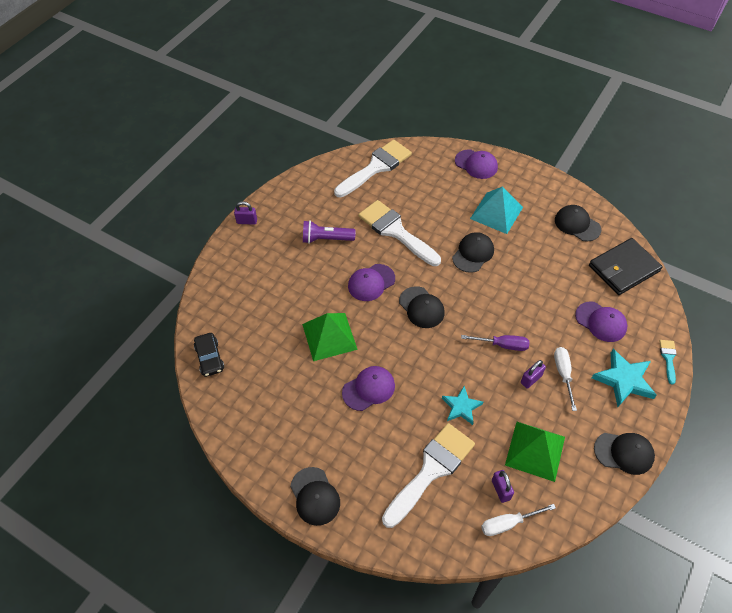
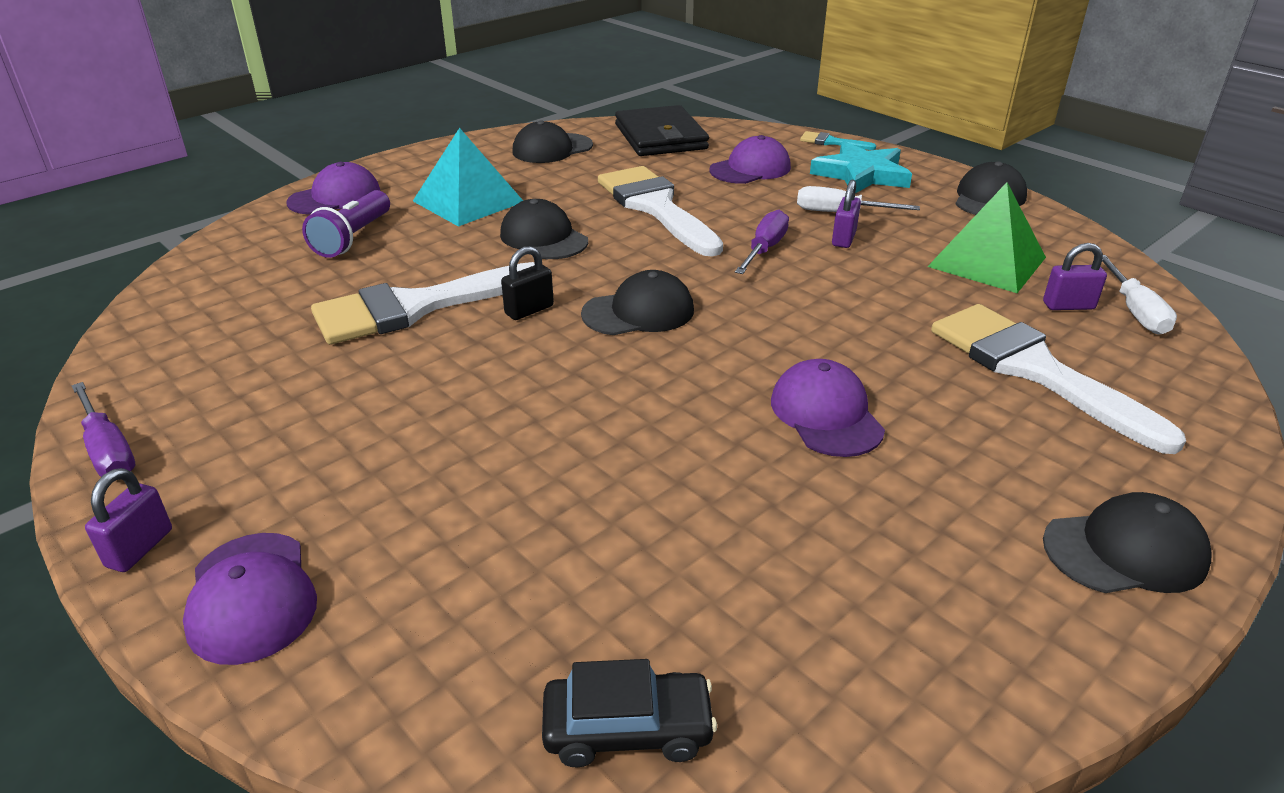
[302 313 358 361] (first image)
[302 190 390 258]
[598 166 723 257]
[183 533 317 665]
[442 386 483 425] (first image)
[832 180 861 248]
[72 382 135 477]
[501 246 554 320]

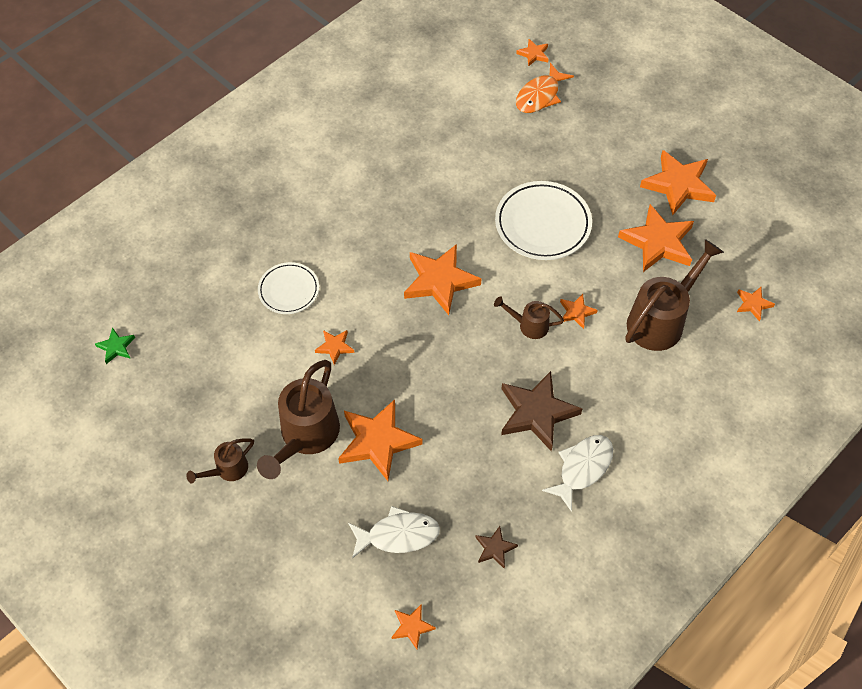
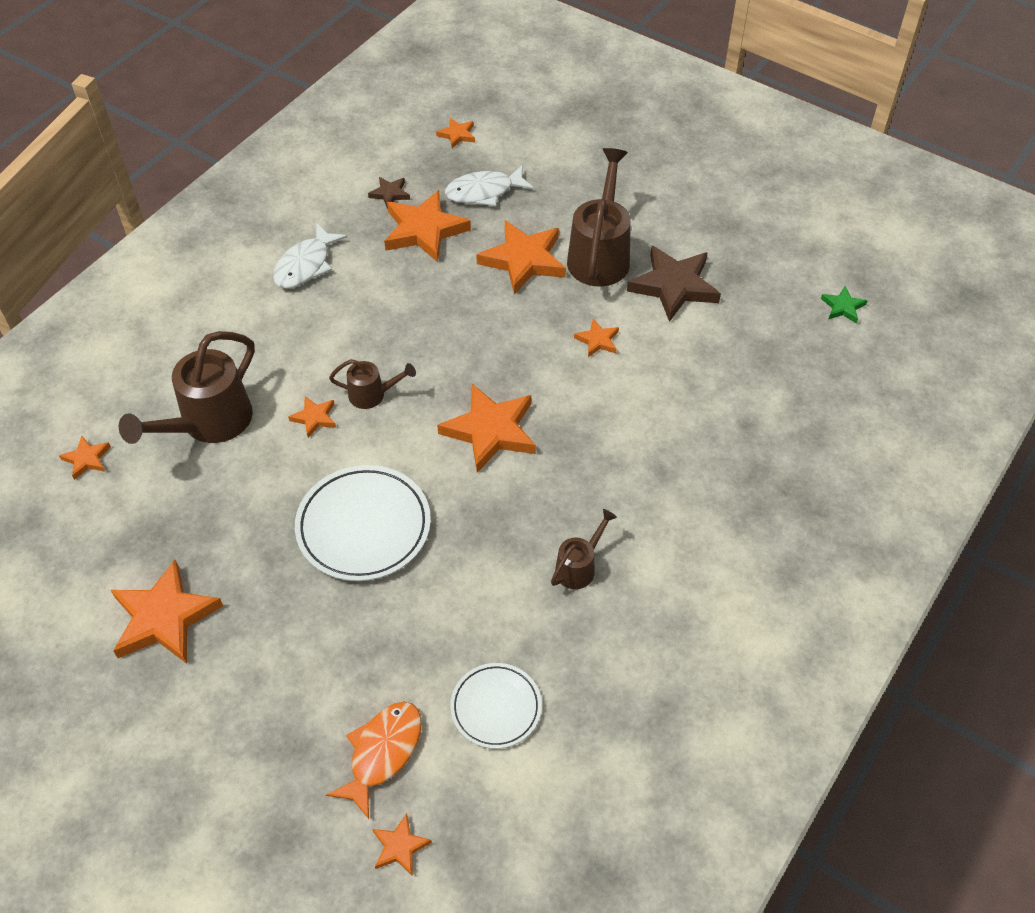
[551 509 617 589]
[450 663 542 749]
[627 246 721 322]
[384 190 471 262]

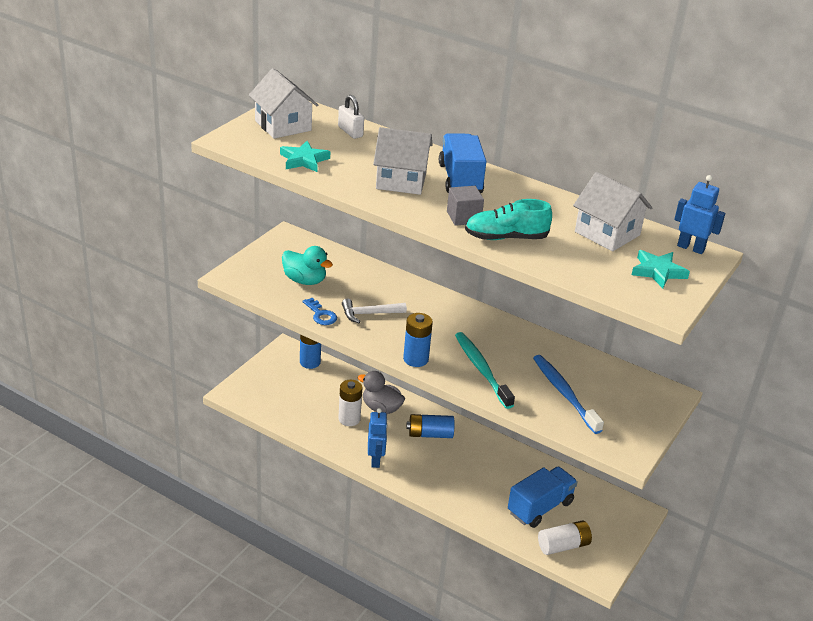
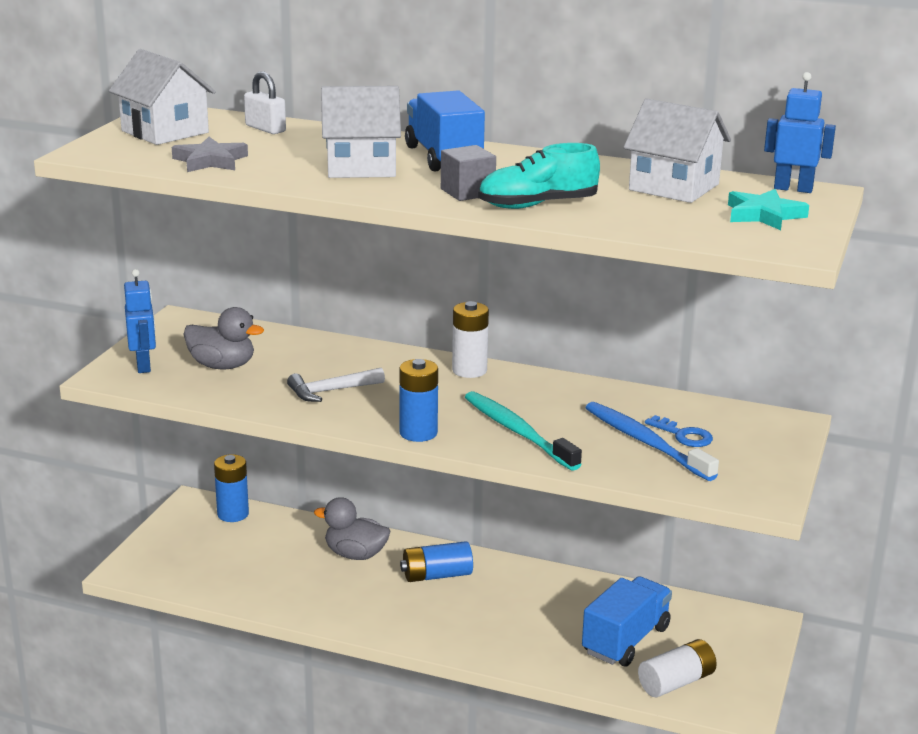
[172 137 248 172]
[184 307 264 369]
[645 415 713 447]
[452 301 489 378]
[124 269 156 373]

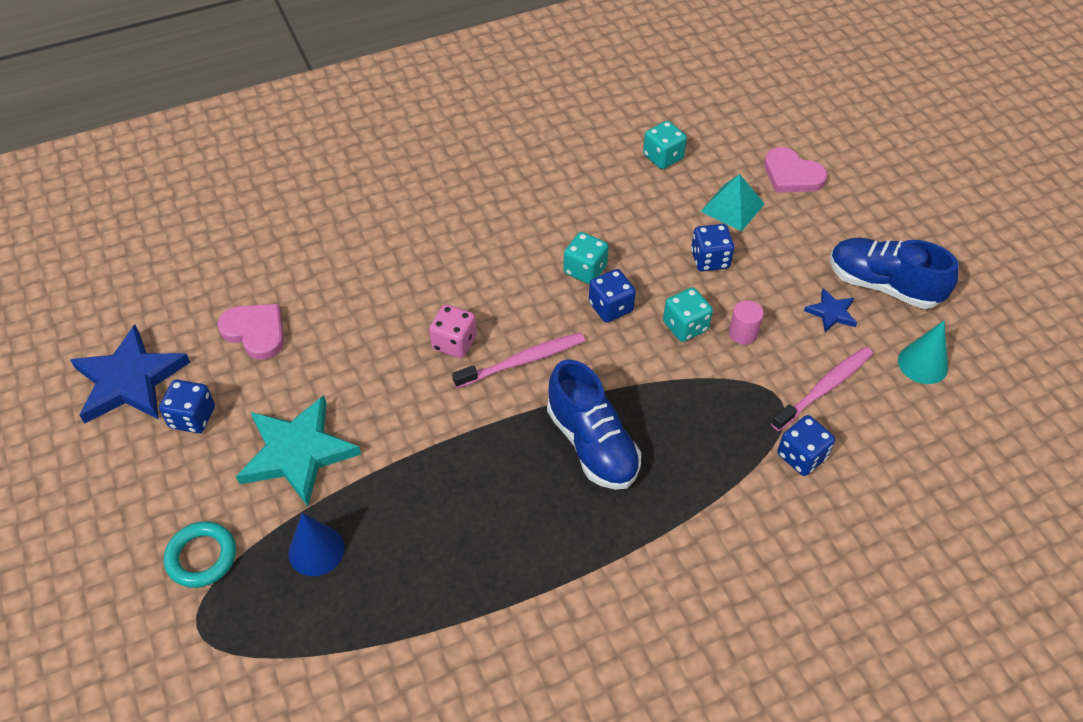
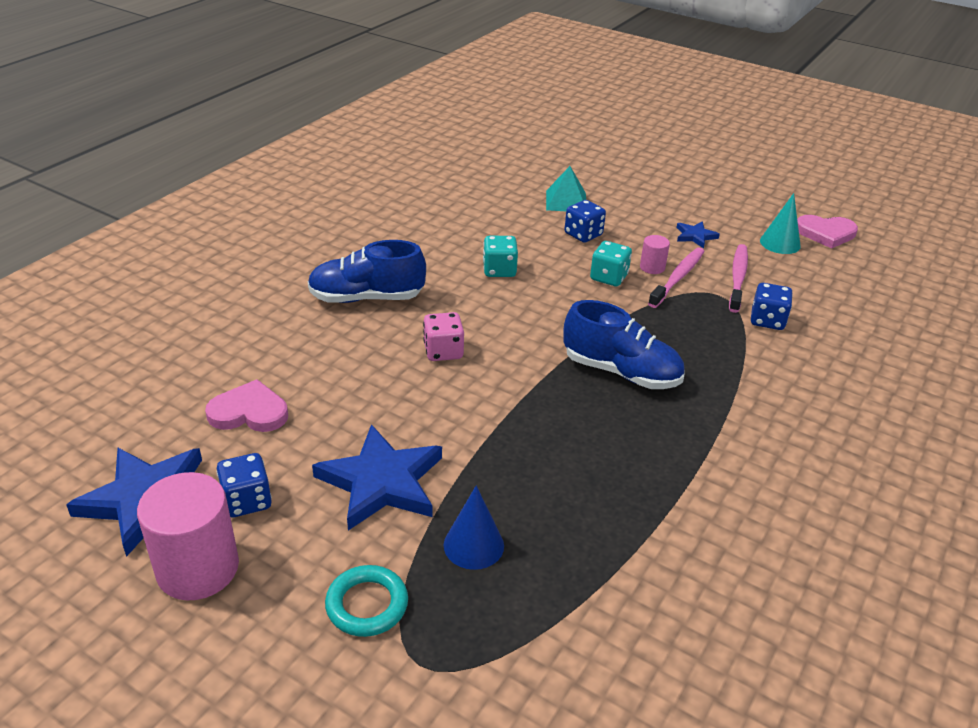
[312 424 442 530]
[648 247 705 308]
[589 269 636 323] (first image)
[643 121 687 169] (first image)
[797 215 858 249]
[308 240 426 303]
[137 472 239 600]

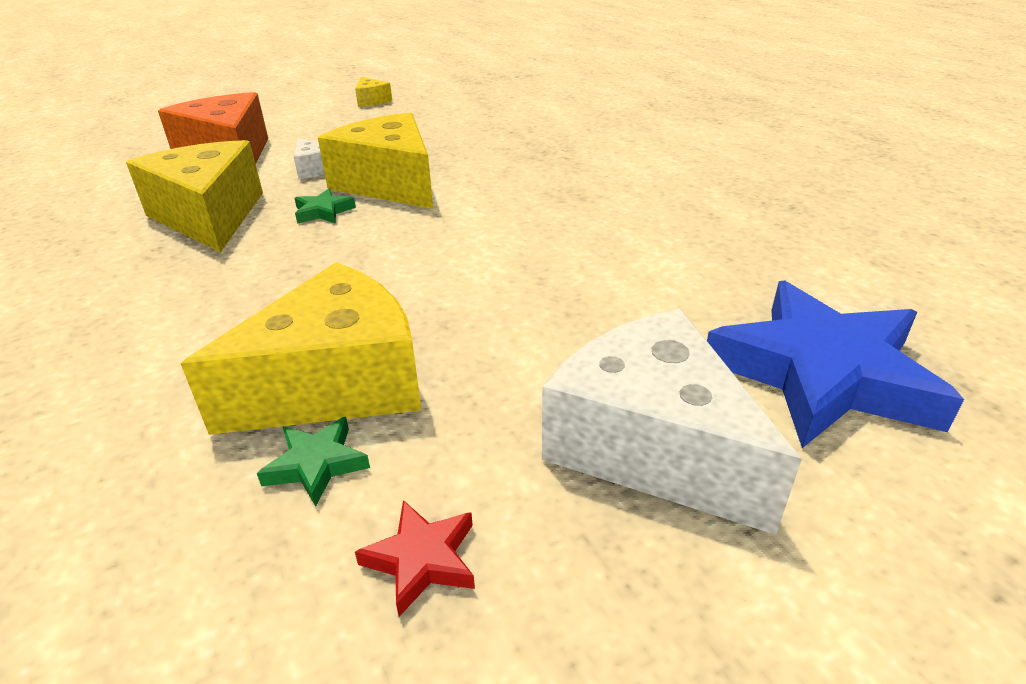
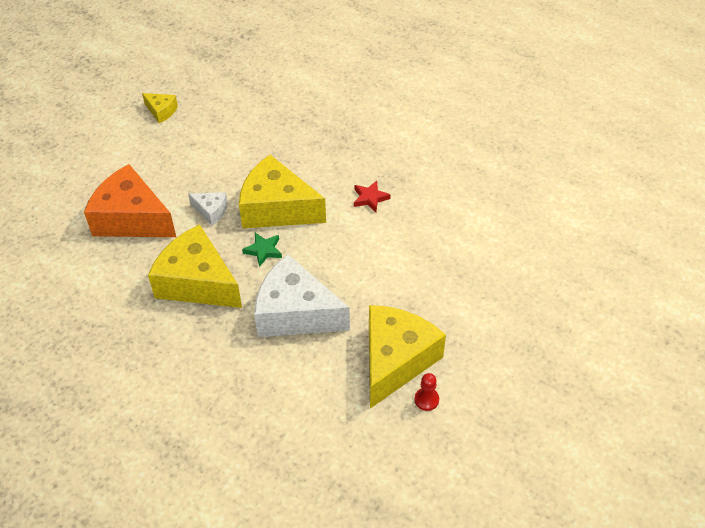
[414 373 439 411]
[354 181 391 212]
[254 254 350 337]
[707 281 964 448] (first image)

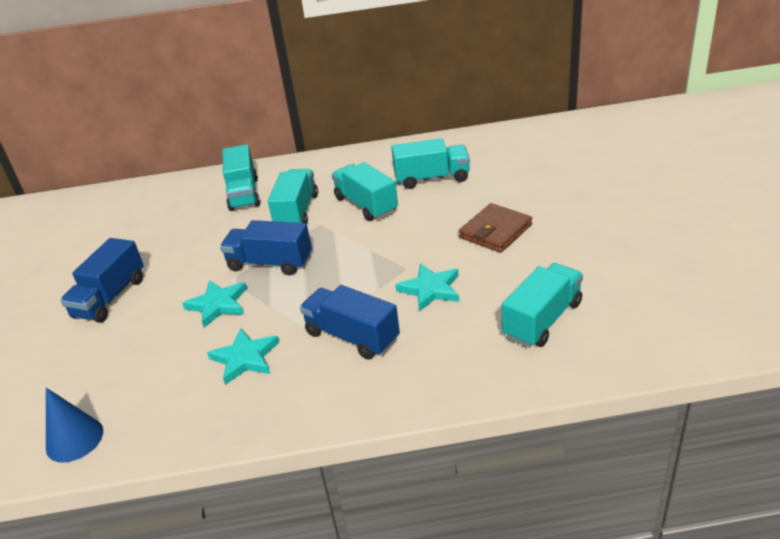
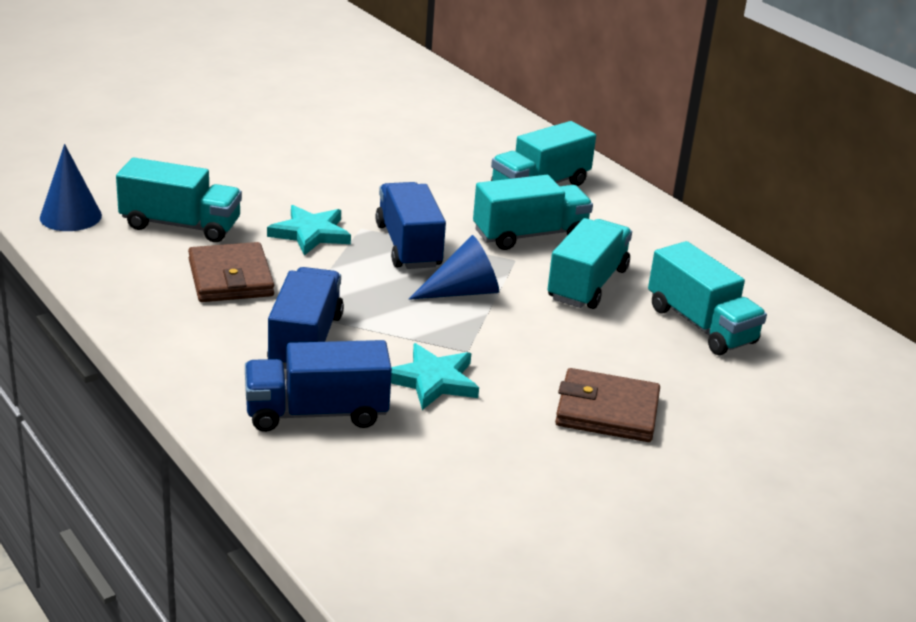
[245 340 392 432]
[188 242 274 302]
[116 157 242 242]
[409 235 499 300]

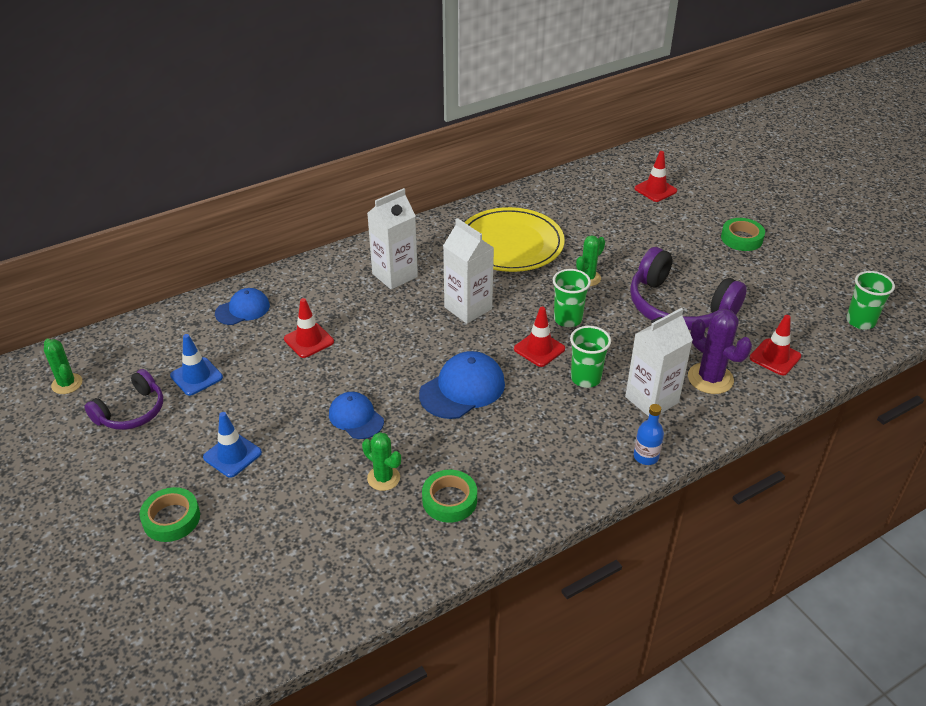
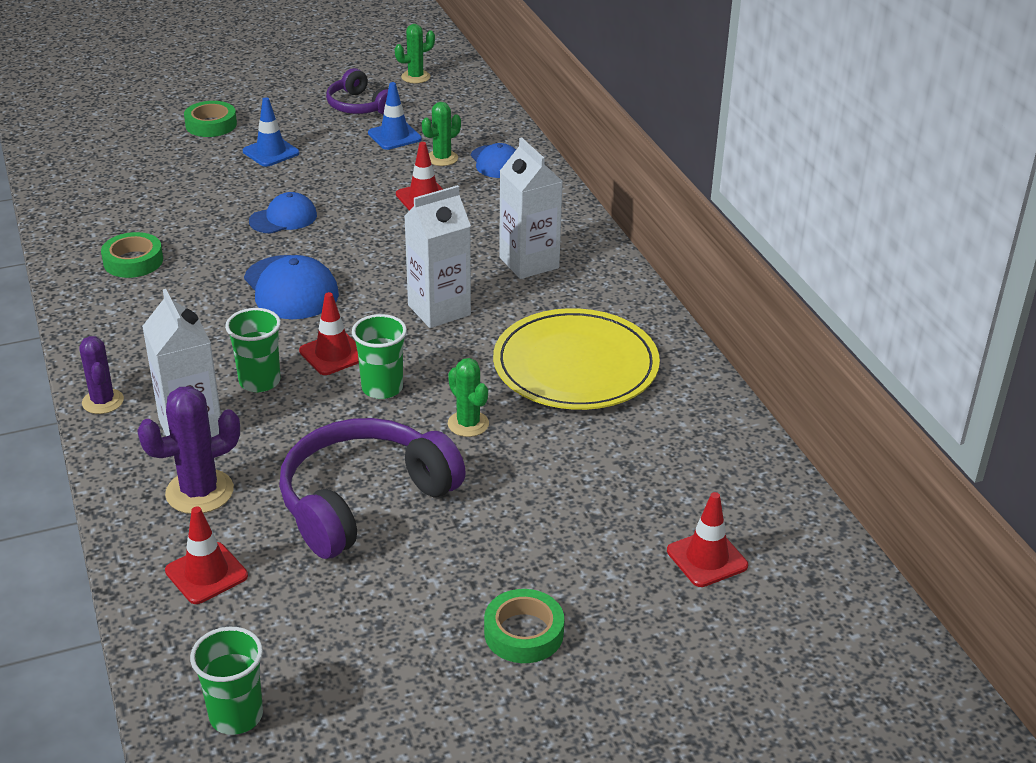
[422 102 461 166]
[79 336 124 414]

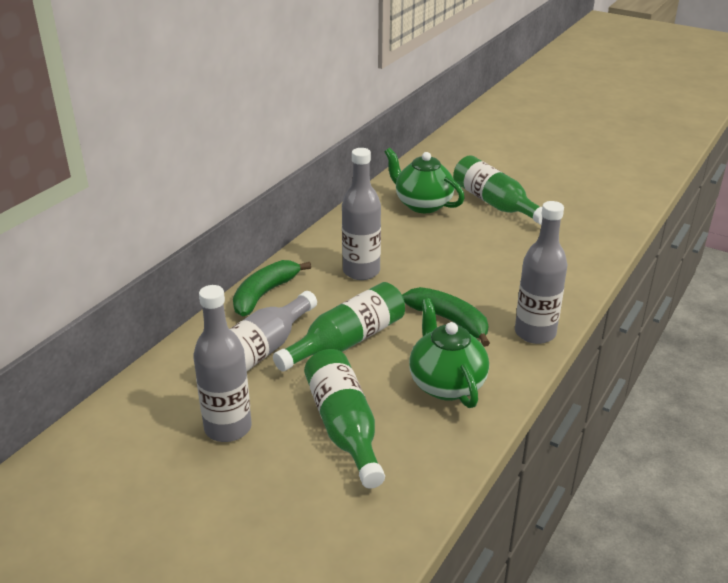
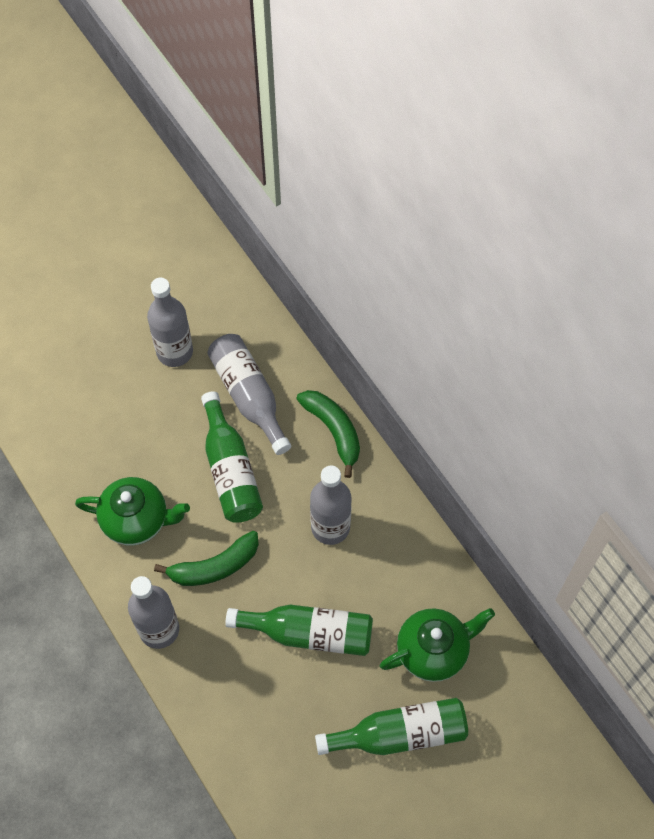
[225 605 373 656]

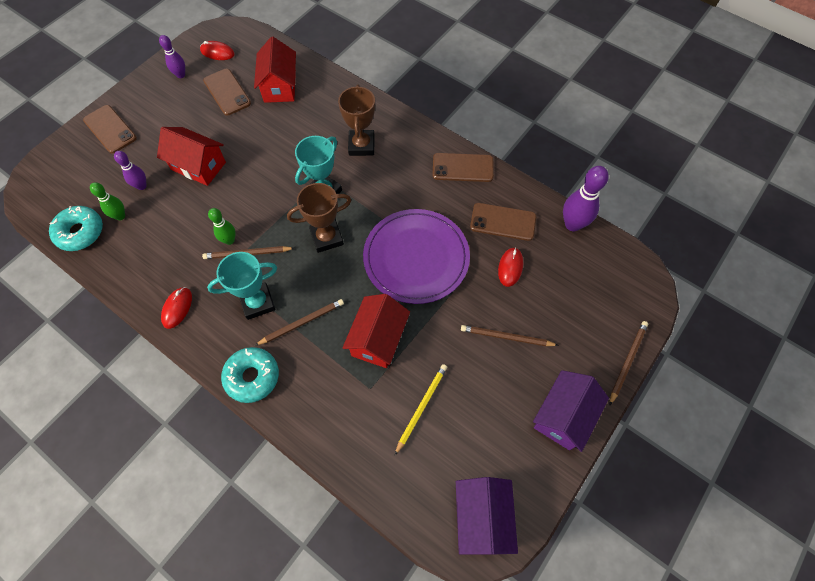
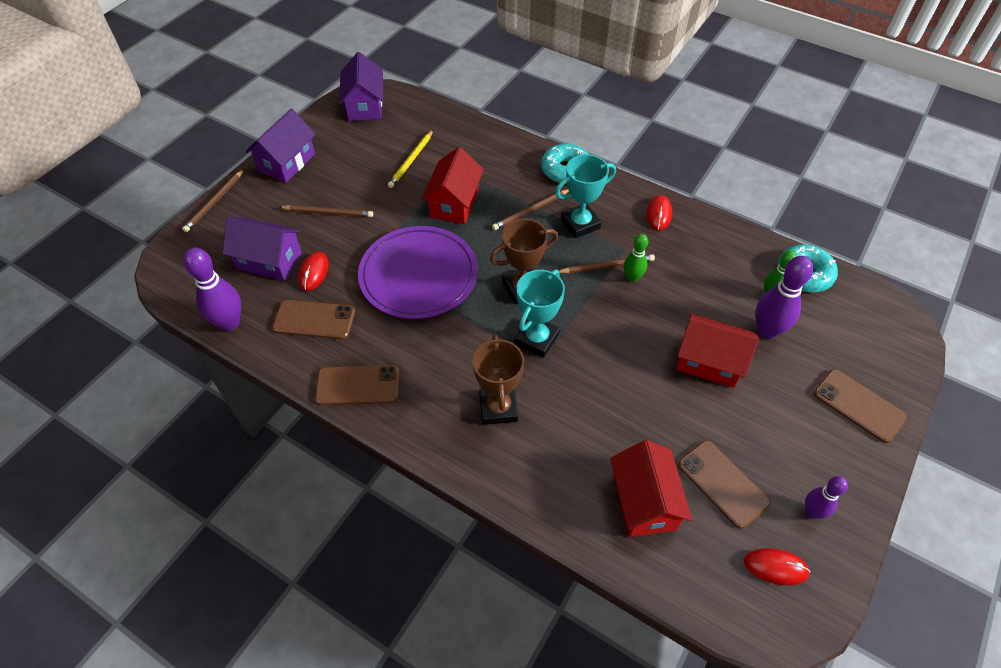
[756 256 814 339]
[222 217 302 281]

